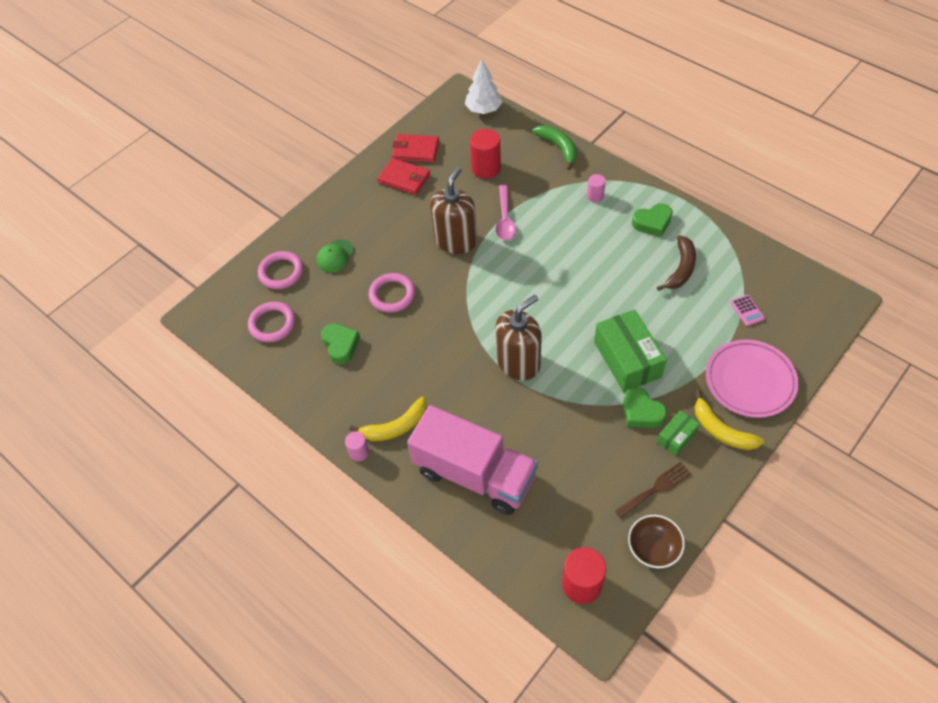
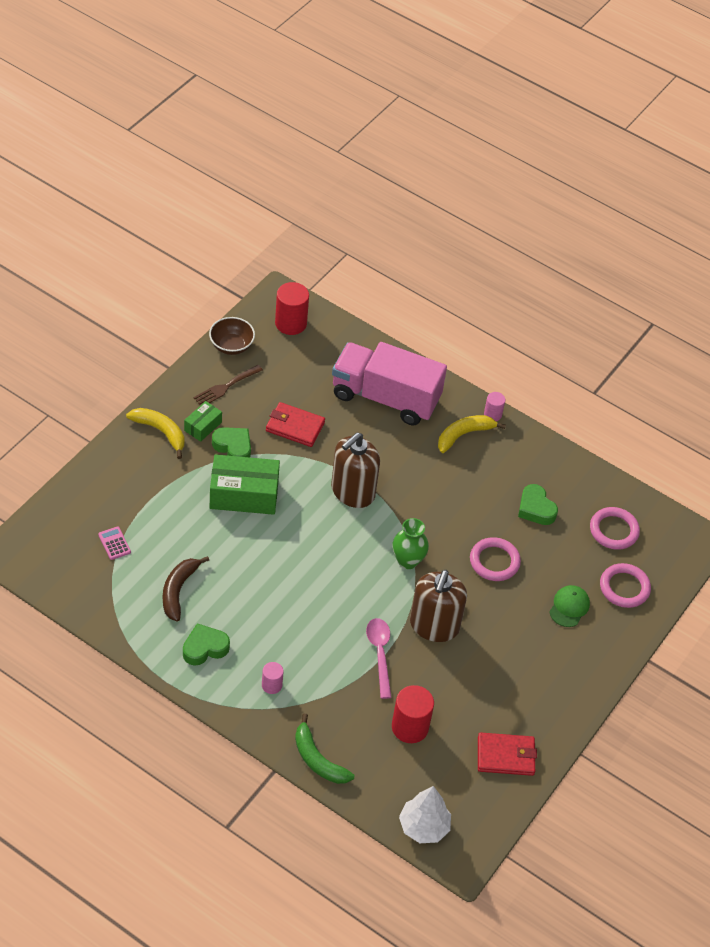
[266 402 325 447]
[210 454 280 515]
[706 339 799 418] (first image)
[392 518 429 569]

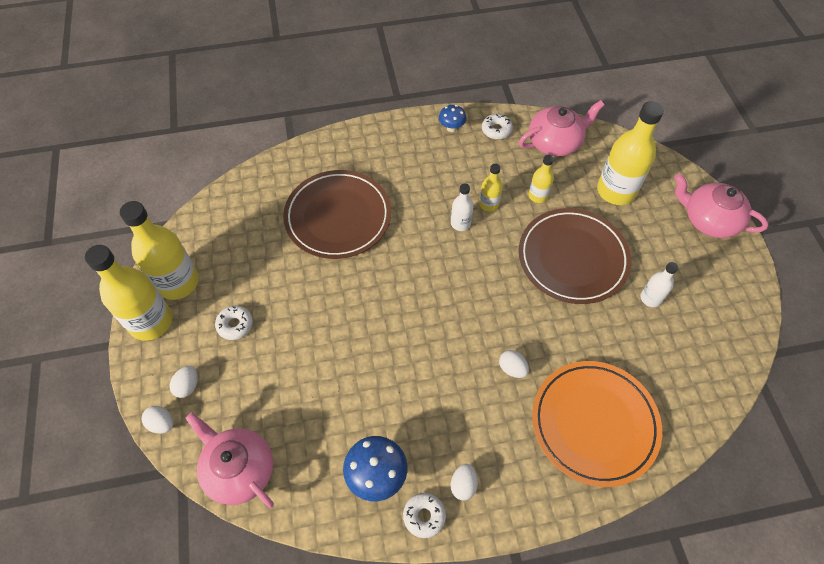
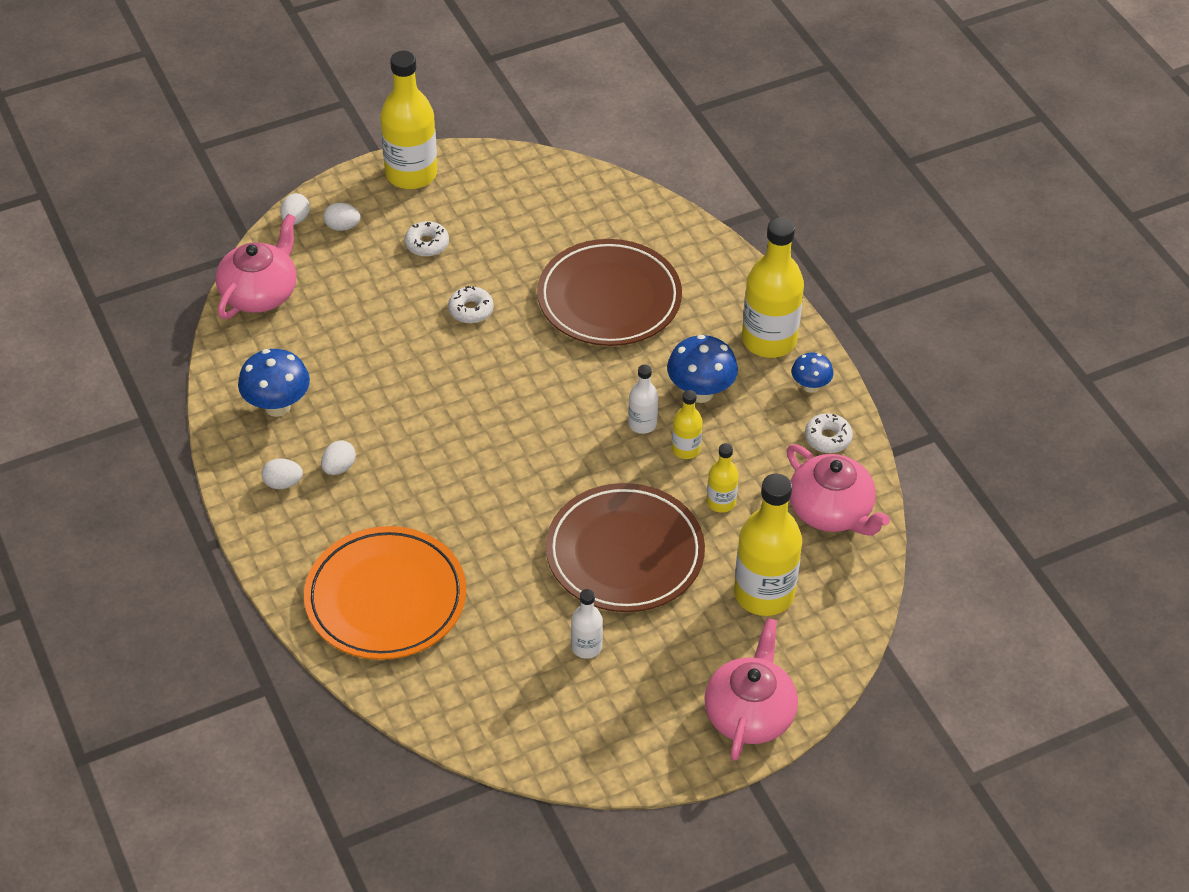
[742 217 804 358]
[448 286 494 324]
[321 440 356 475]
[667 335 738 403]

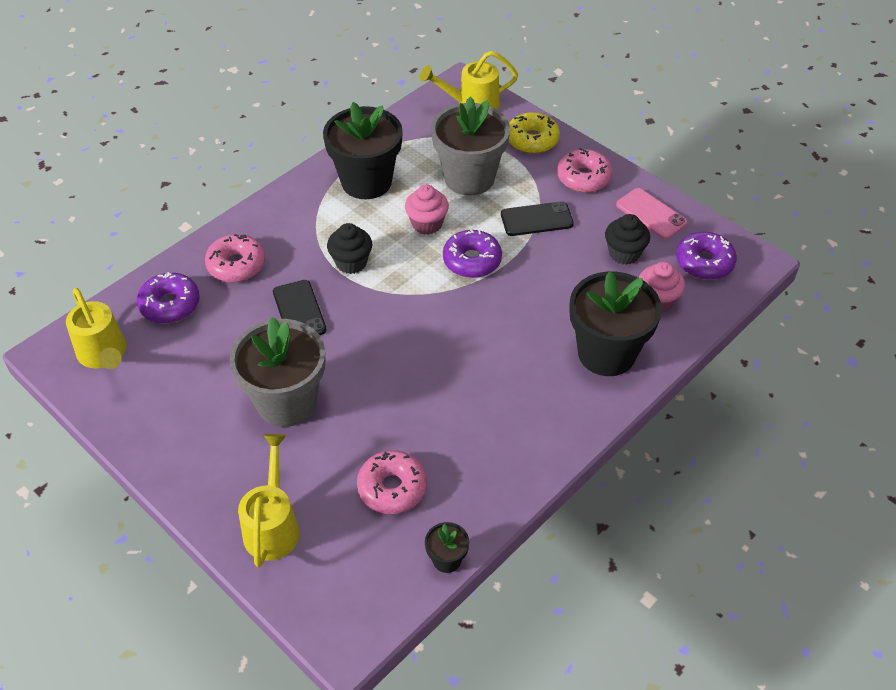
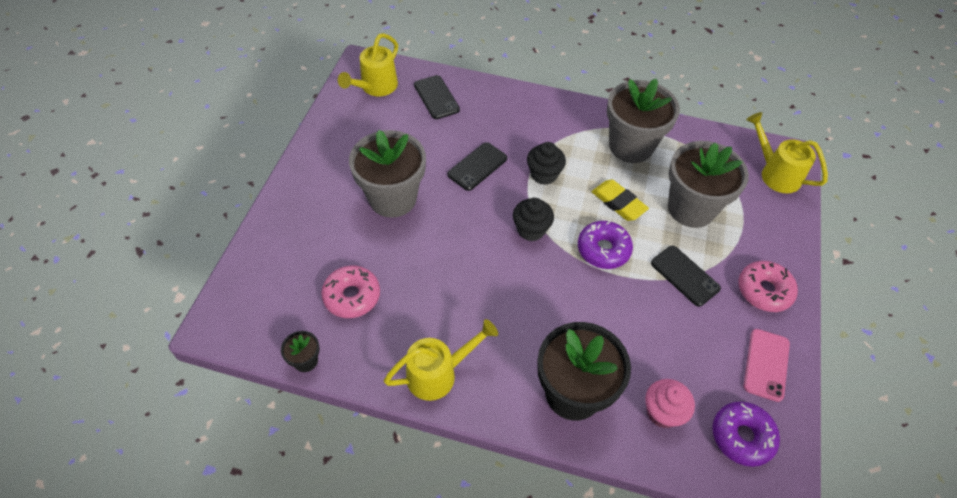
[414 75 460 119]
[205 234 265 282] (first image)
[384 319 498 401]
[607 79 680 163]
[592 179 649 221]
[508 112 560 154] (first image)
[513 198 554 241]

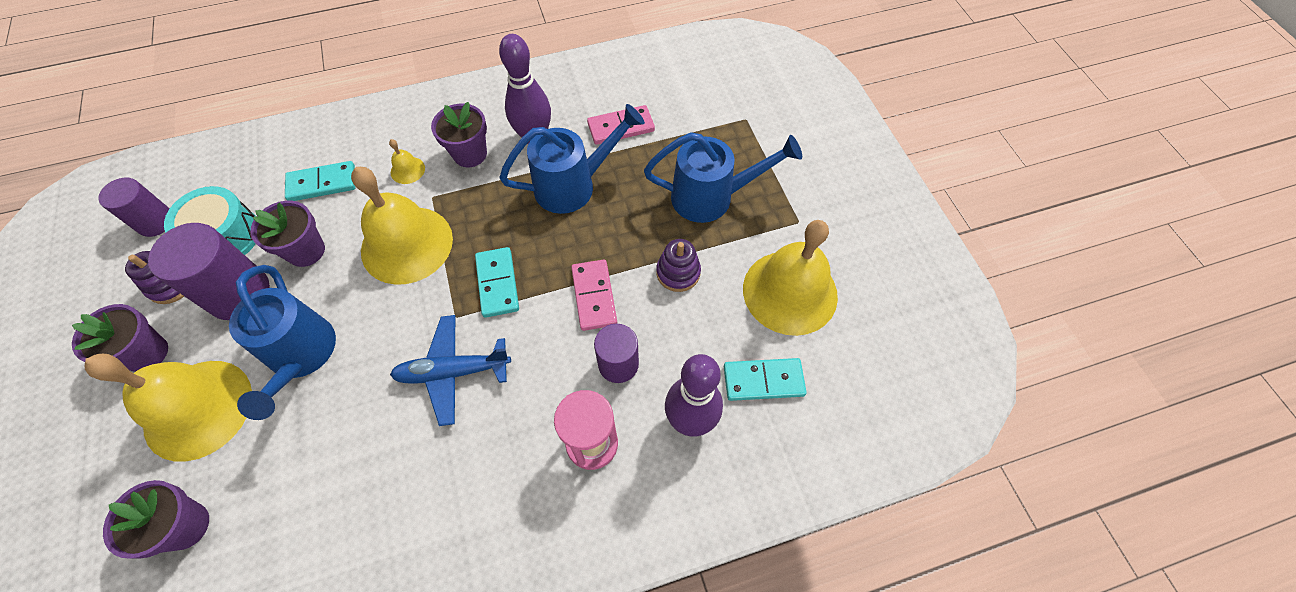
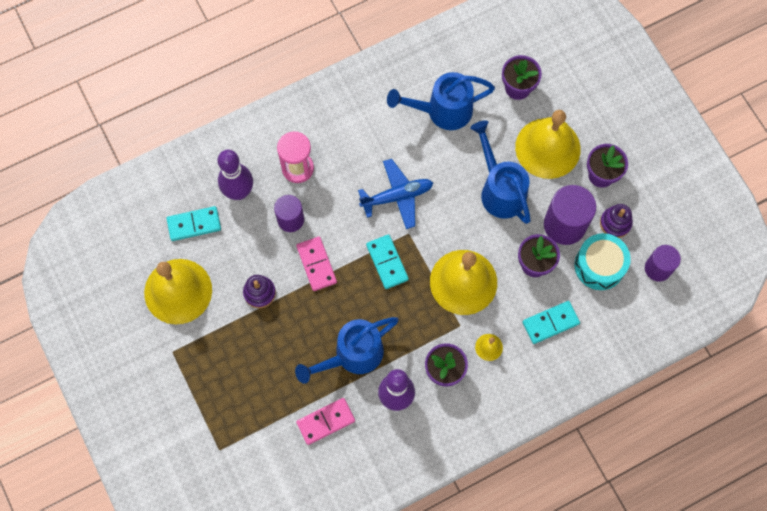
[387 72 495 130]

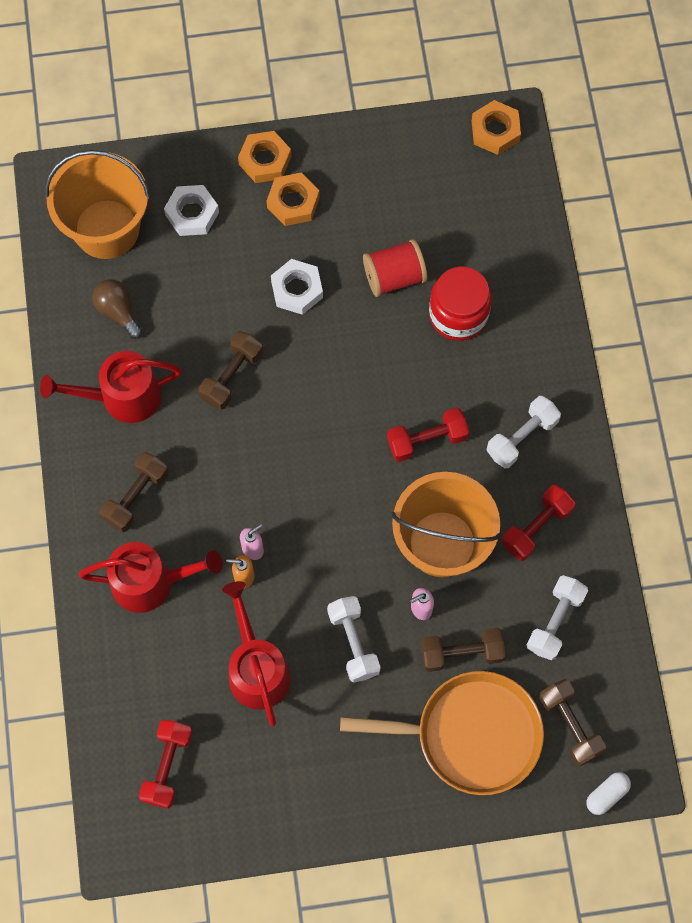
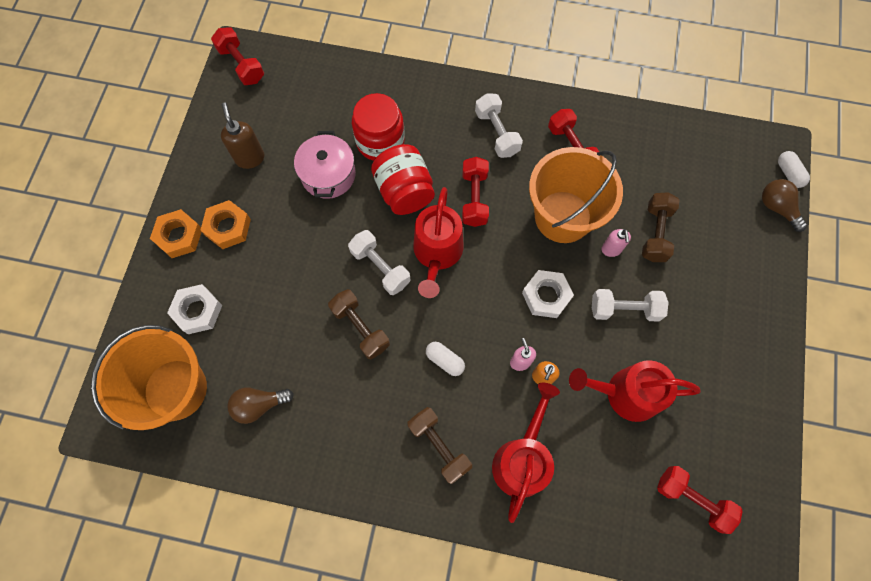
[413 187 463 298]
[522 270 574 318]
[340 671 544 795] (first image)
[294 131 356 199]
[211 27 264 85]
[348 230 411 295]
[539 679 606 766] (first image)
[221 102 264 169]
[371 144 435 215]
[426 342 465 376]
[762 179 807 232]

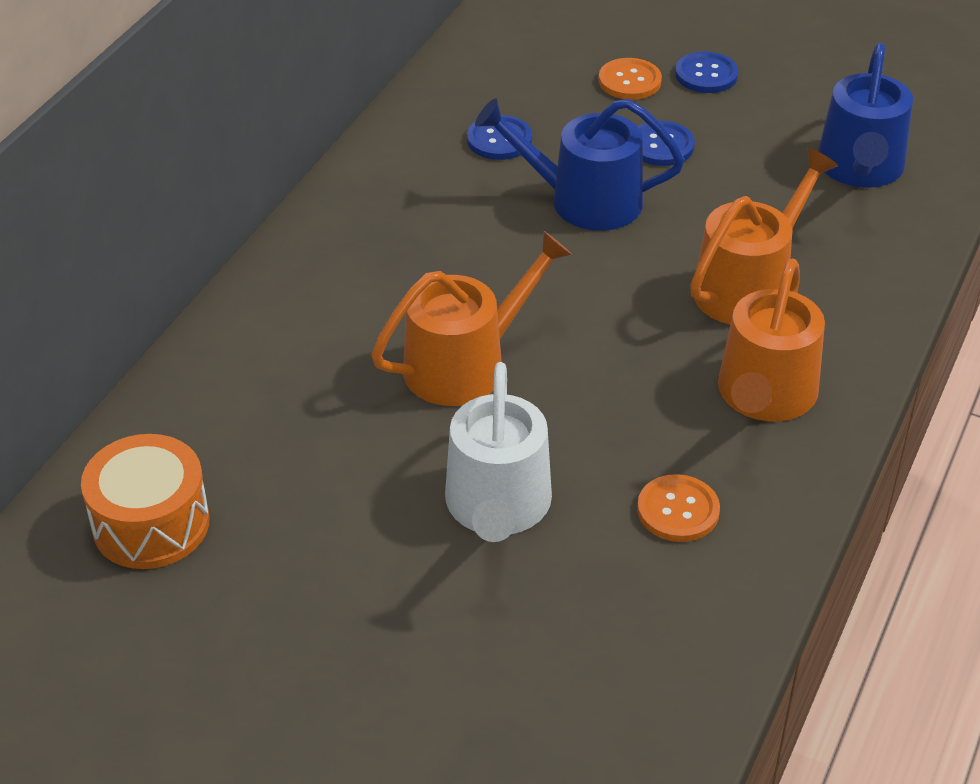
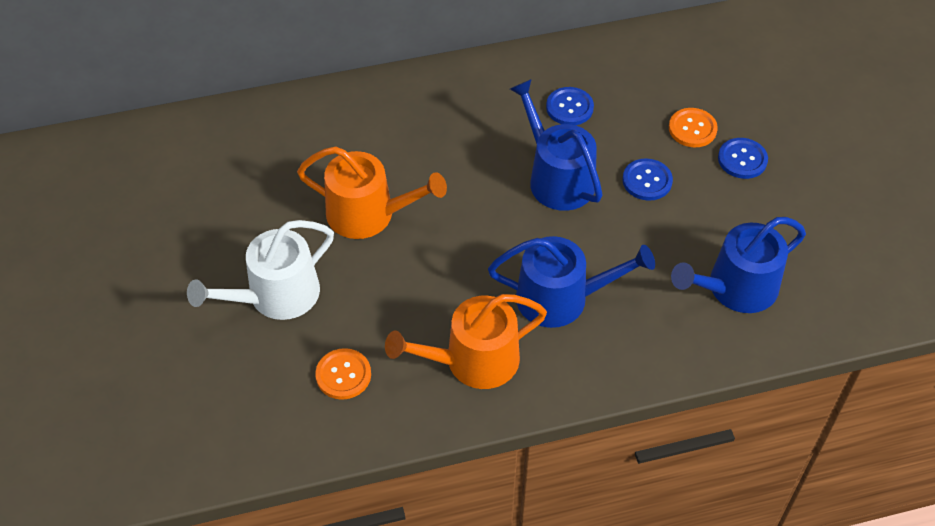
[81 434 210 569] (first image)
[488 236 655 328]

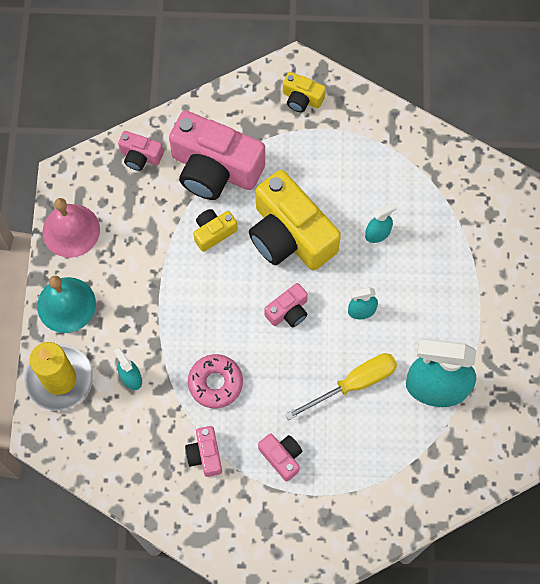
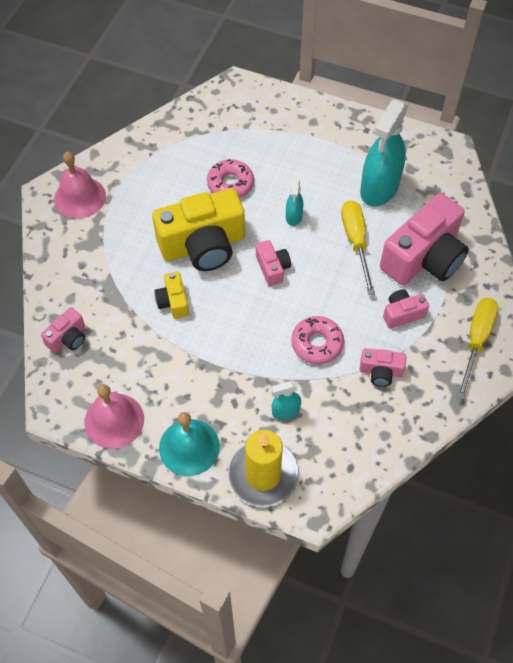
[380 193 469 285]
[54 152 106 219]
[207 159 254 198]
[457 298 498 399]

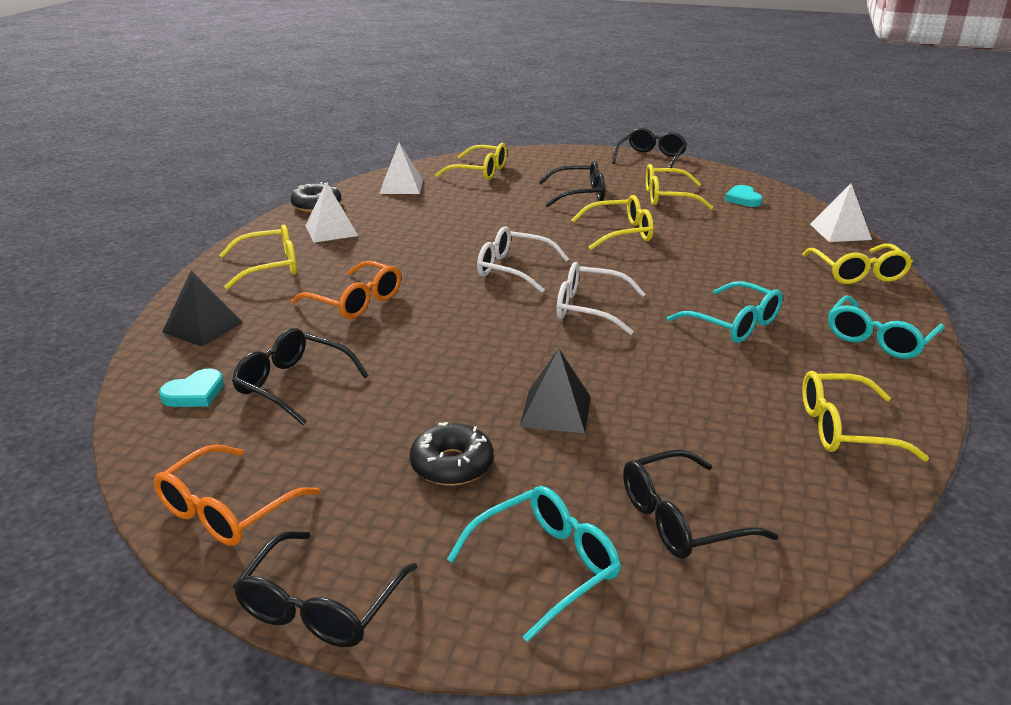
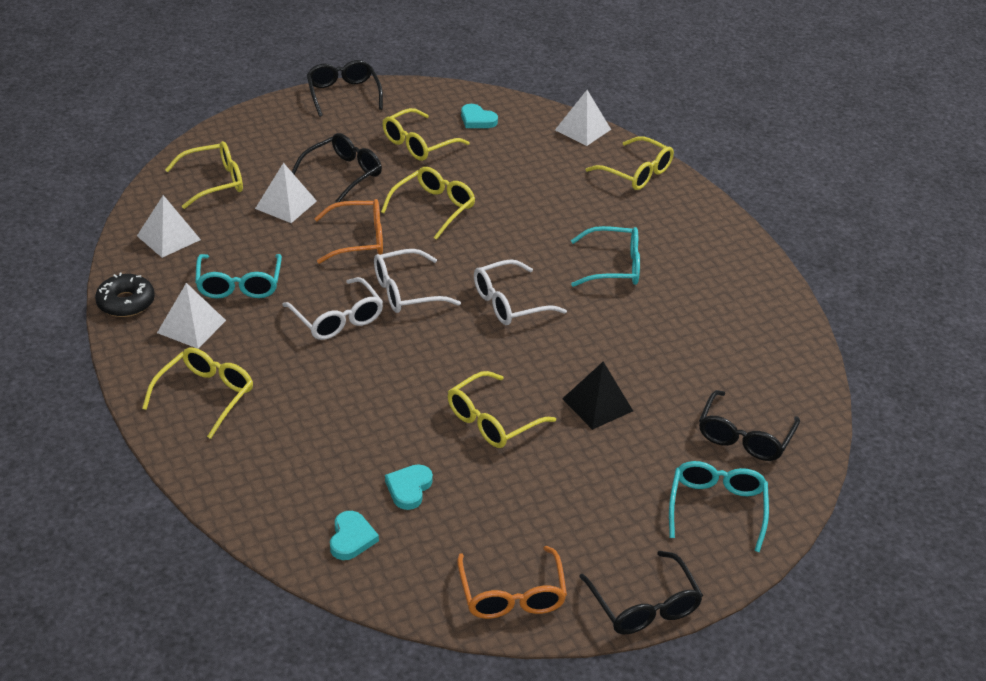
[162 270 243 347] (first image)
[385 464 433 510]
[314 199 383 264]
[409 422 494 486] (first image)
[448 371 556 448]
[195 254 282 298]
[255 163 317 223]
[282 277 383 340]

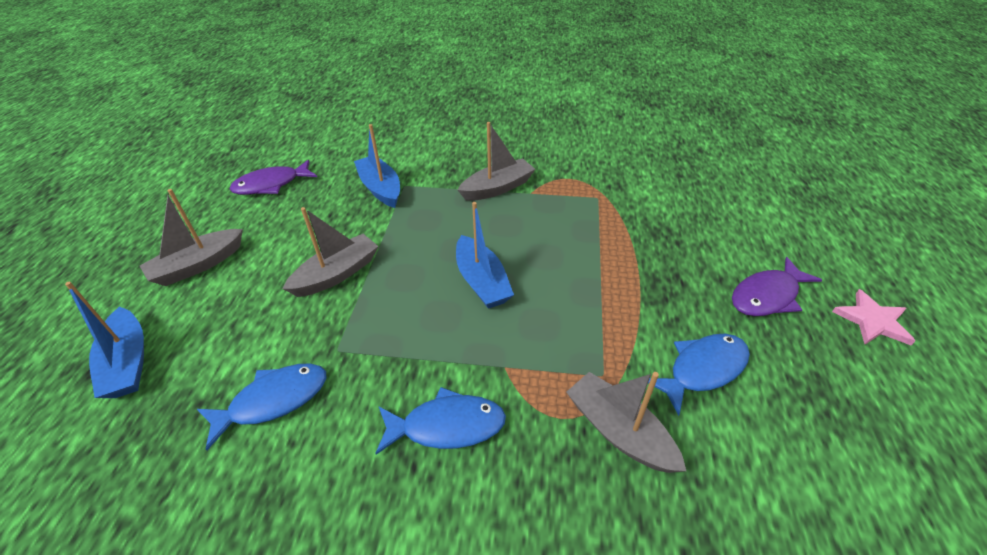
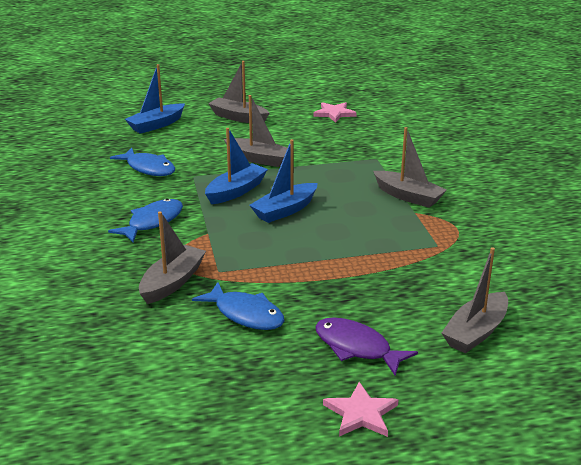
[313 102 357 123]
[205 128 268 204]
[108 198 183 242]
[441 247 508 354]

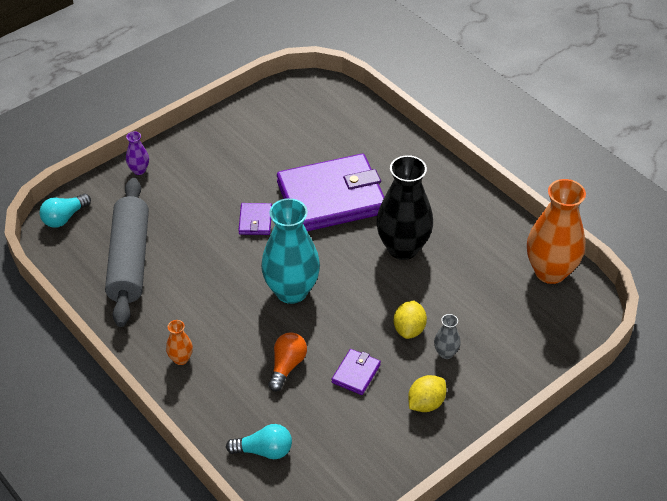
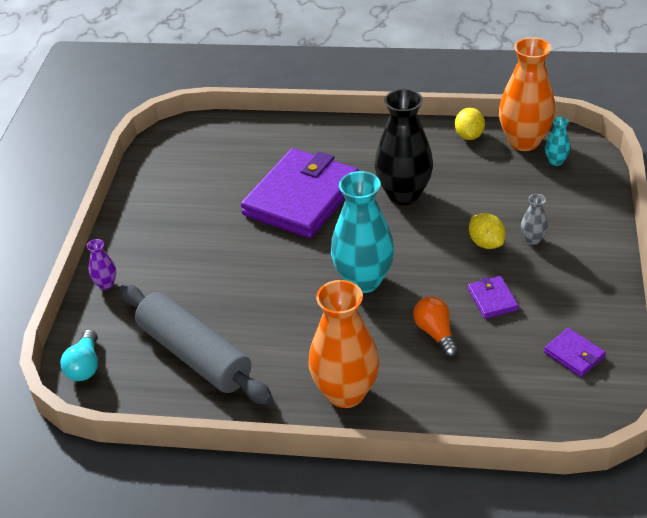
[308 280 379 408]
[226 424 292 459] (first image)
[544 328 606 377]
[455 108 485 140]
[545 117 570 166]

